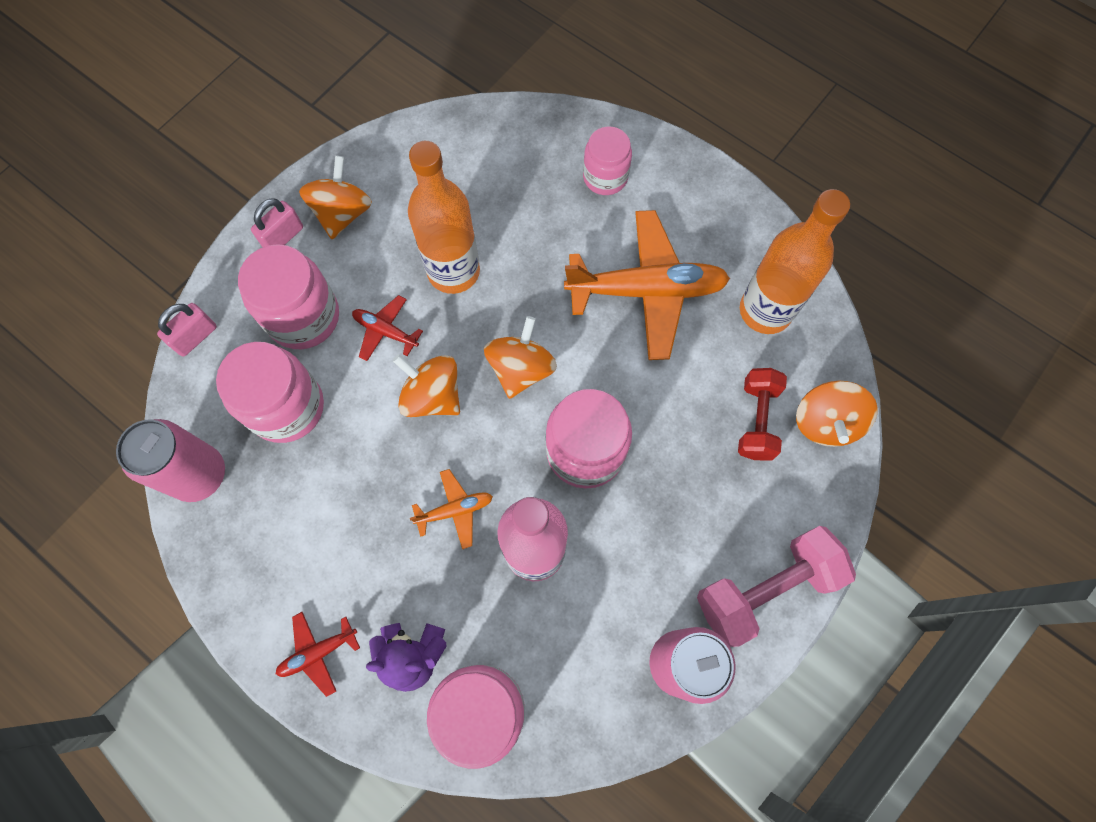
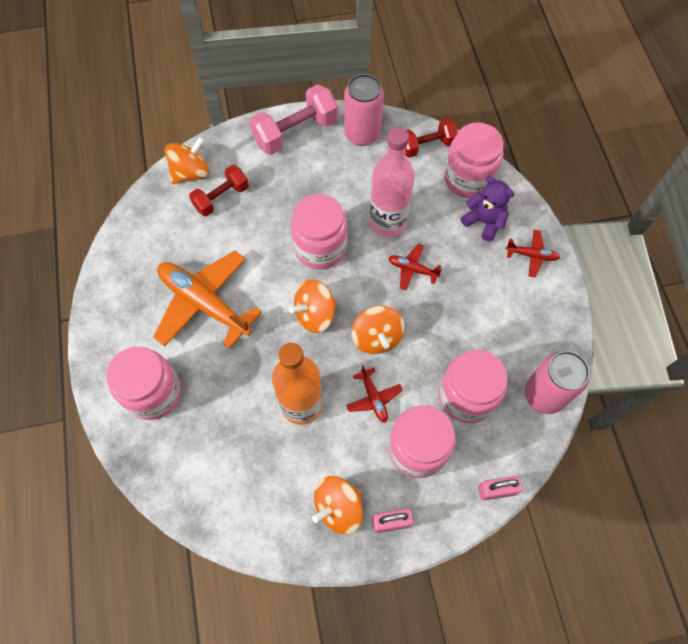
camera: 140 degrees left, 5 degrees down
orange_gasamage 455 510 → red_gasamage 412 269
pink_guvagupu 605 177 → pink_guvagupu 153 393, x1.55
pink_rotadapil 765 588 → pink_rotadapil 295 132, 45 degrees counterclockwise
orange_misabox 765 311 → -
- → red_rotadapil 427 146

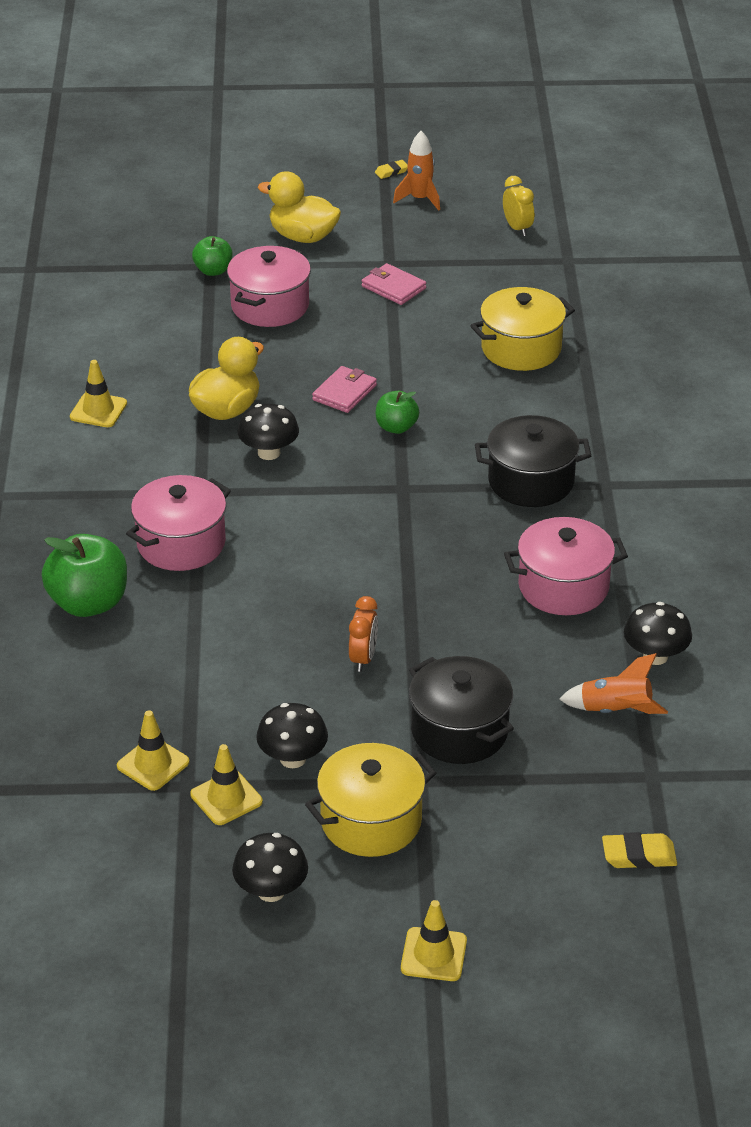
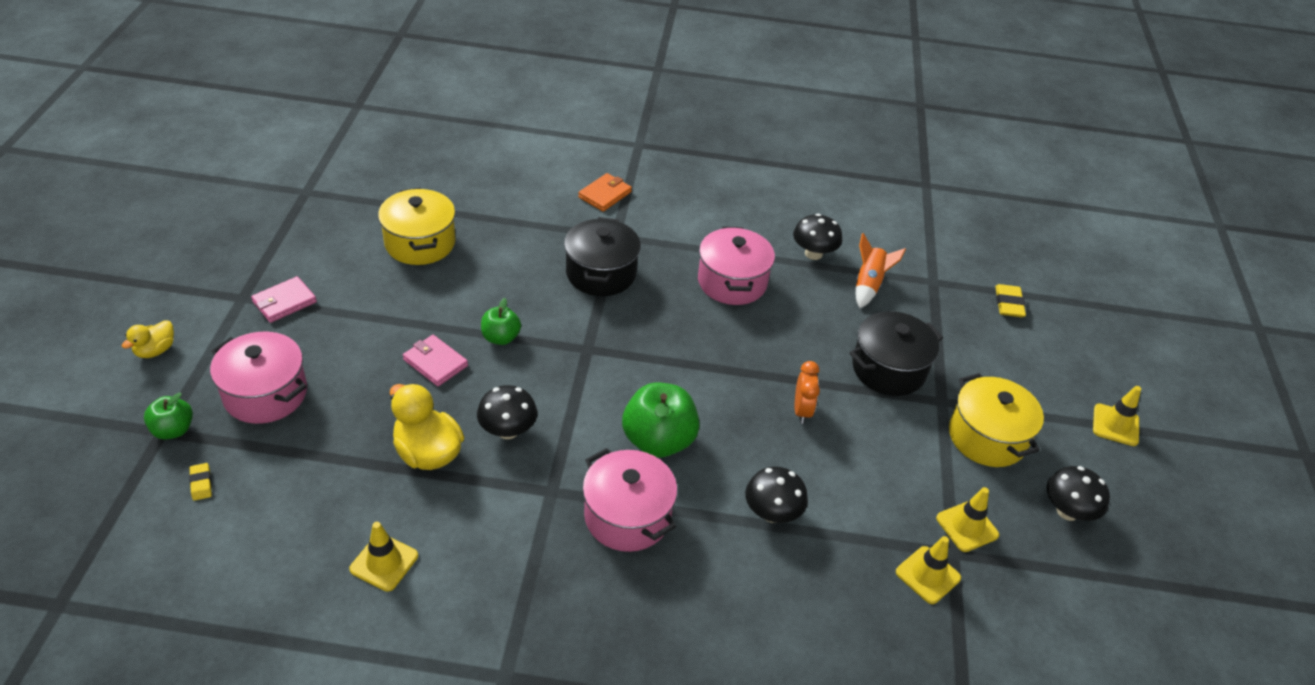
camera: 85 degrees left, 5 degrees up
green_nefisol 88 603 → green_nefisol 658 441, shifted
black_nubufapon 293 758 → black_nubufapon 772 513, shifted
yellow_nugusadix 303 237 → yellow_nugusadix 155 350, x0.57
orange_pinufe 363 658 → orange_pinufe 802 411, 75 degrees clockwise
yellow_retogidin 391 172 → yellow_retogidin 201 483, shifted
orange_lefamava 420 199 → -
yellow_pinufe 517 228 → -
- → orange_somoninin 605 194

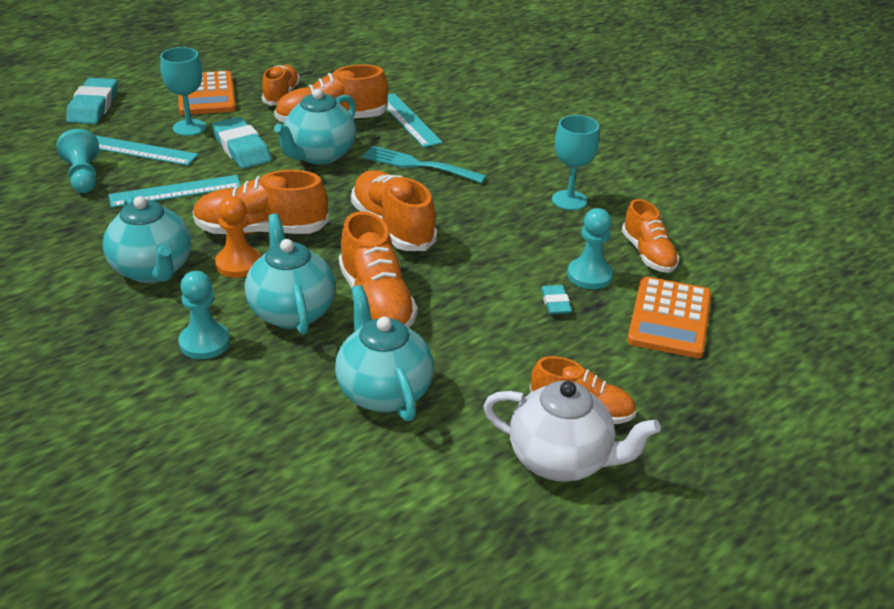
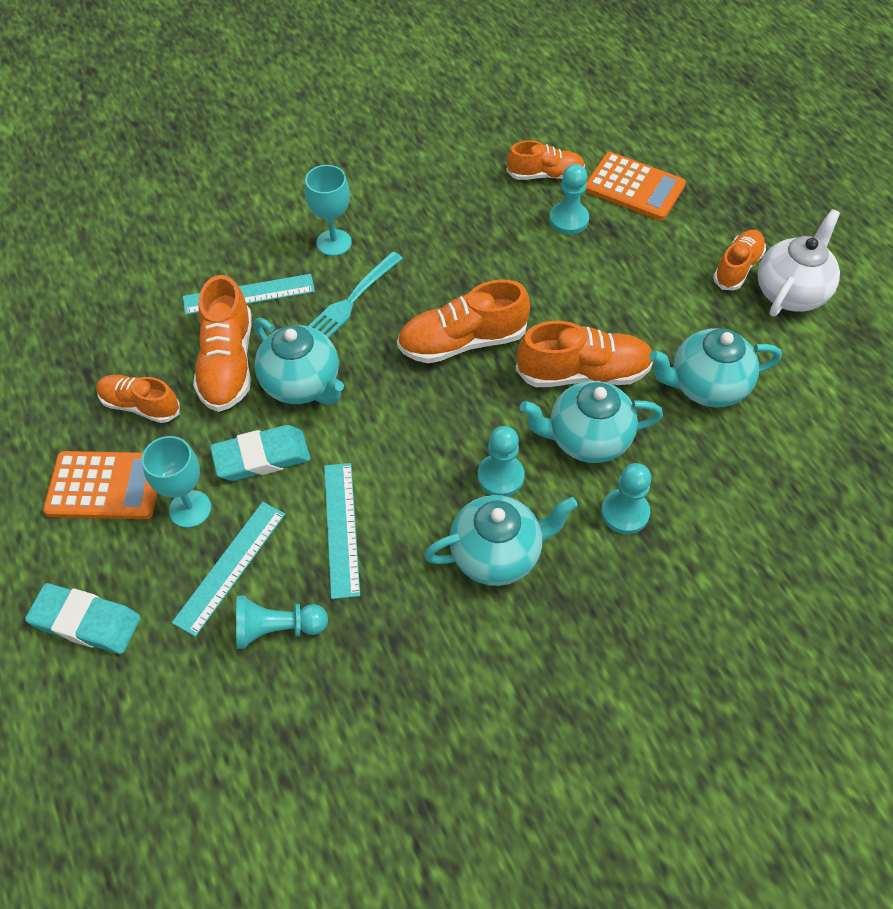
camera: 75 degrees left, 20 degrees up
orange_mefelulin 261 231 → -
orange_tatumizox 238 264 → turquoise_tatumizox 500 476
turquoise_retogidin 555 303 → -
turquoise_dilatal 569 200 → turquoise_dilatal 334 243, shifted

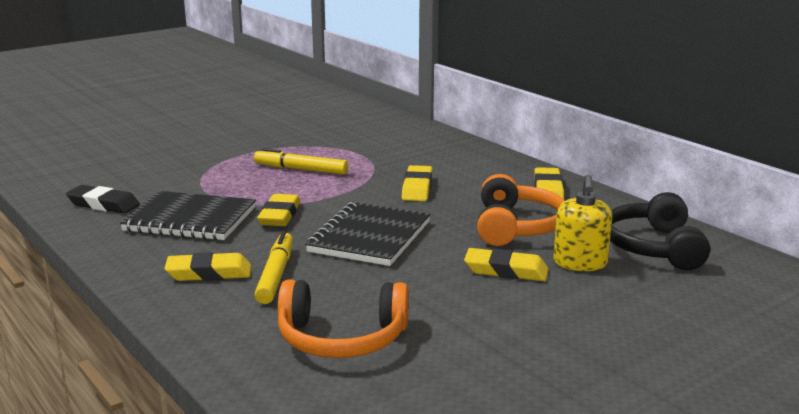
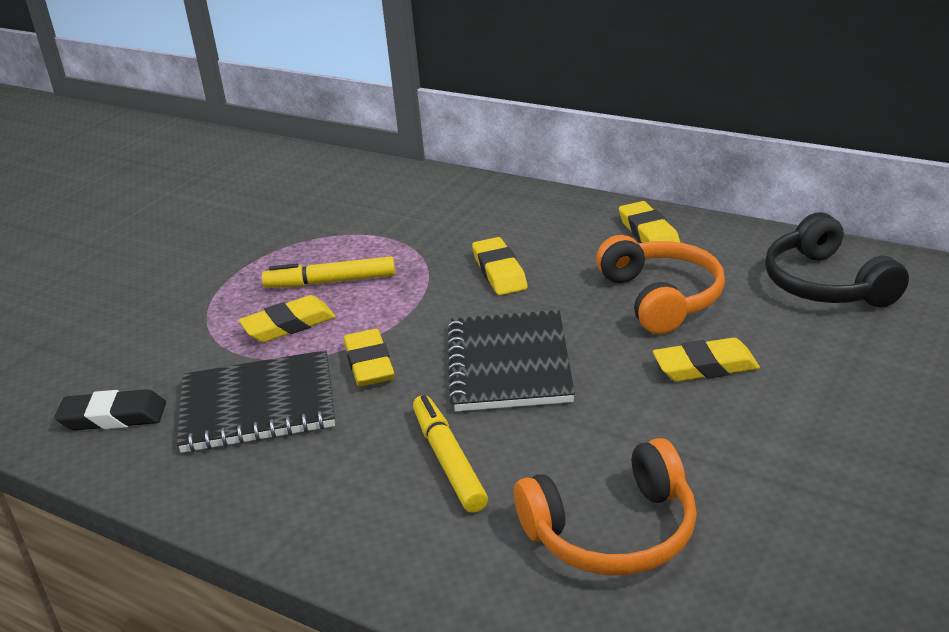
camera: 20 degrees left, 10 degrees up
yellow_retogidin 209 273 → yellow_retogidin 289 325, shifted
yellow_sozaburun 580 263 → -

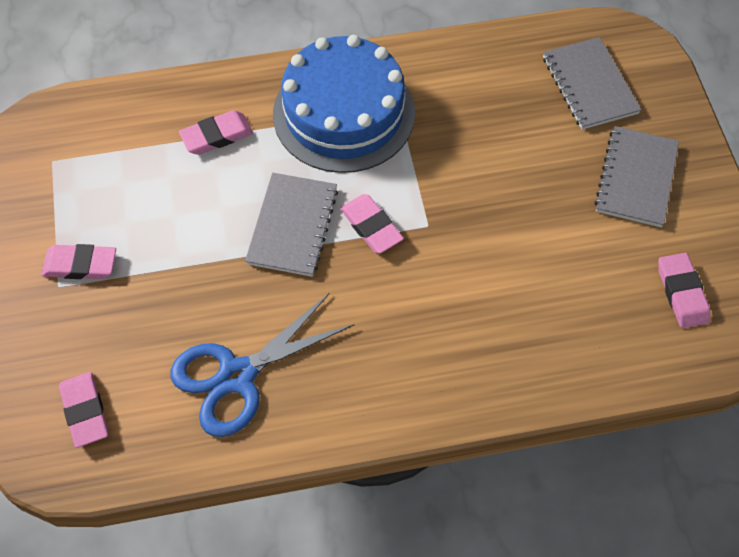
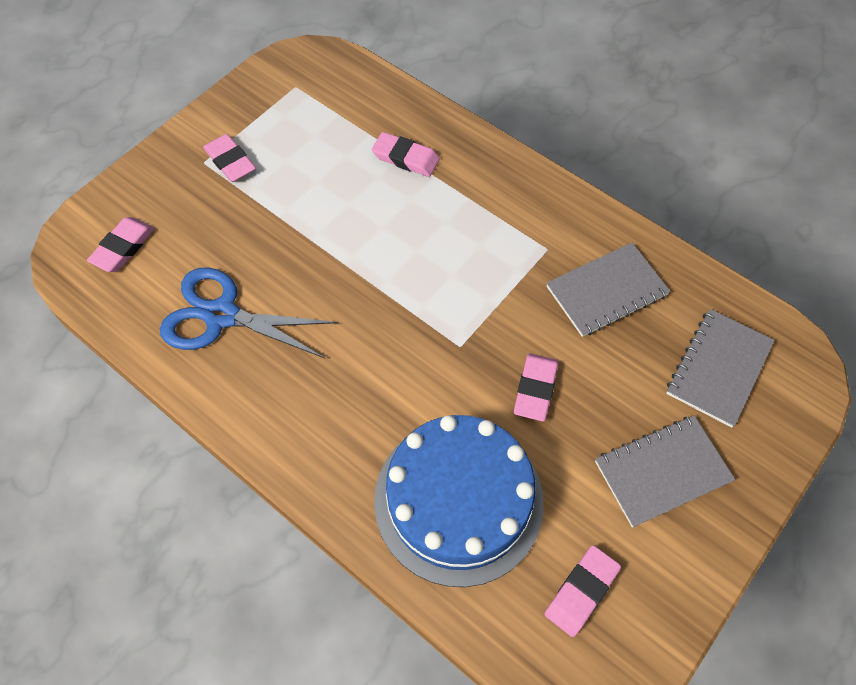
camera: 50 degrees right, 0 degrees up
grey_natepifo 292 226 → grey_natepifo 606 291, shifted
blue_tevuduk 344 113 → blue_tevuduk 458 500, shifted
pink_retogidin 371 226 → pink_retogidin 535 389, shifted

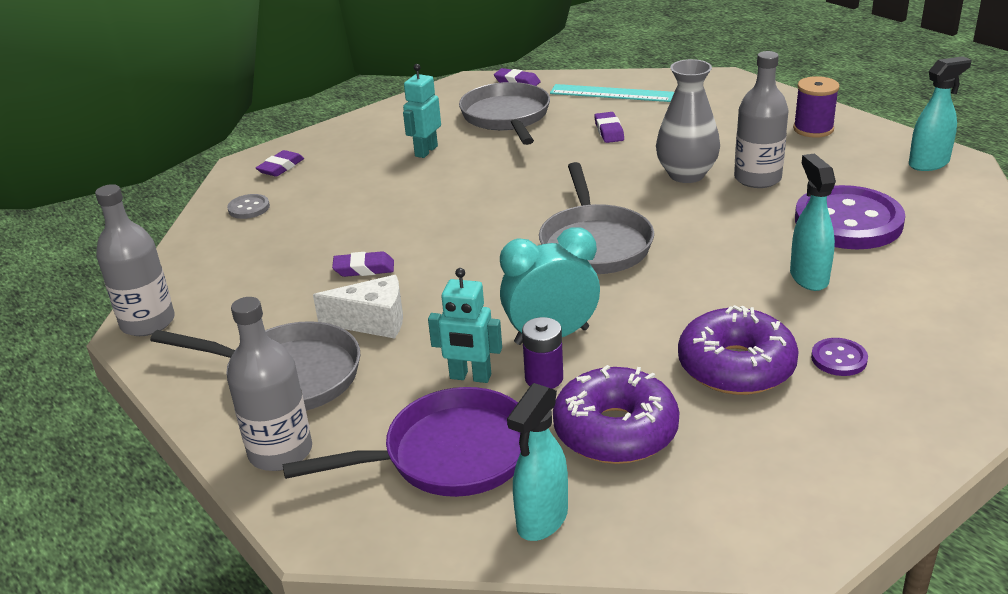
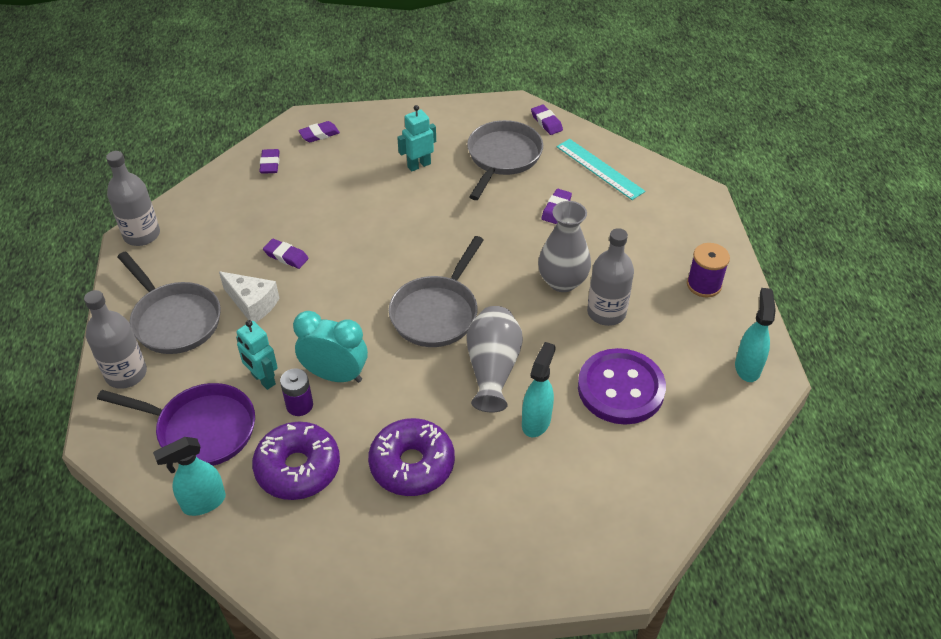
camera: 30 degrees right, 15 degrees up
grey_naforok 249 208 → purple_retogidin 270 164
purple_naforok 839 359 → -
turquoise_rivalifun 929 163 → turquoise_rivalifun 747 367, 90 degrees counterclockwise
- → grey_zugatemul 493 369

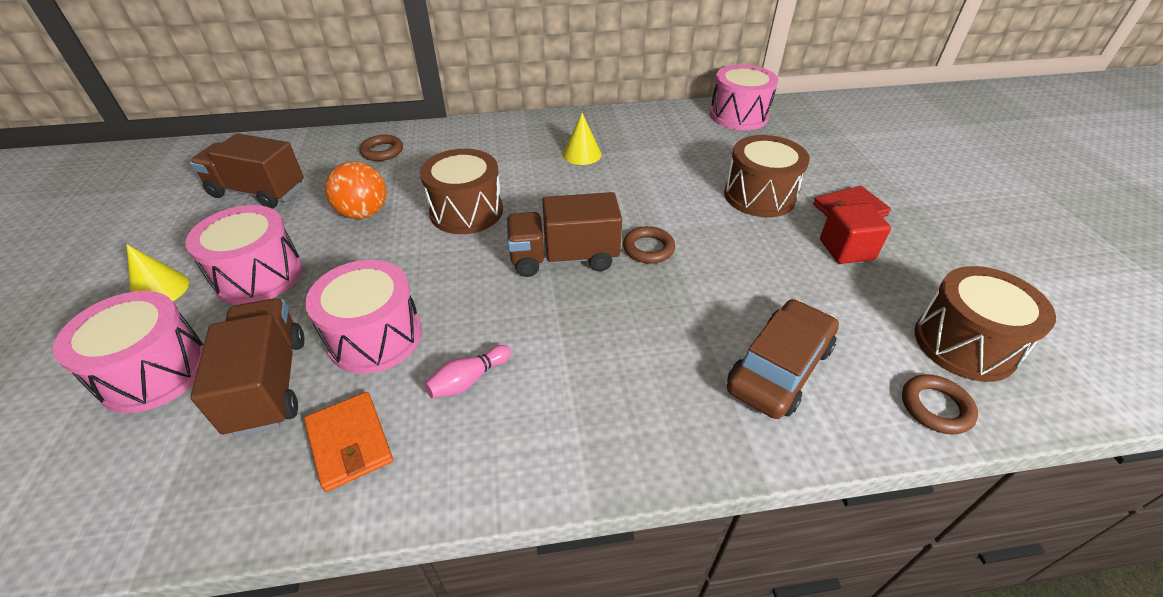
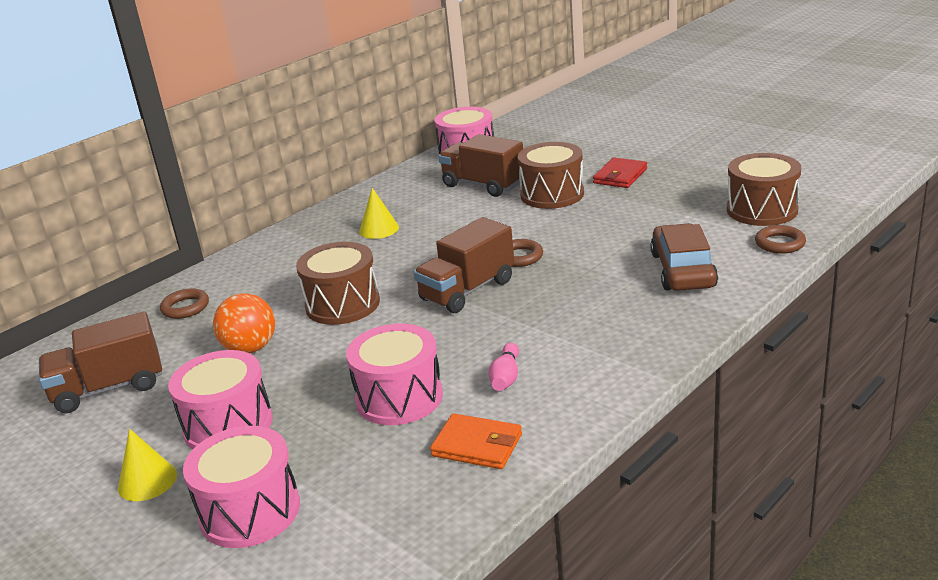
camera: 35 degrees left, 15 degrees down
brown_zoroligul 269 384 → brown_zoroligul 483 185, shifted
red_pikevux 846 249 → -

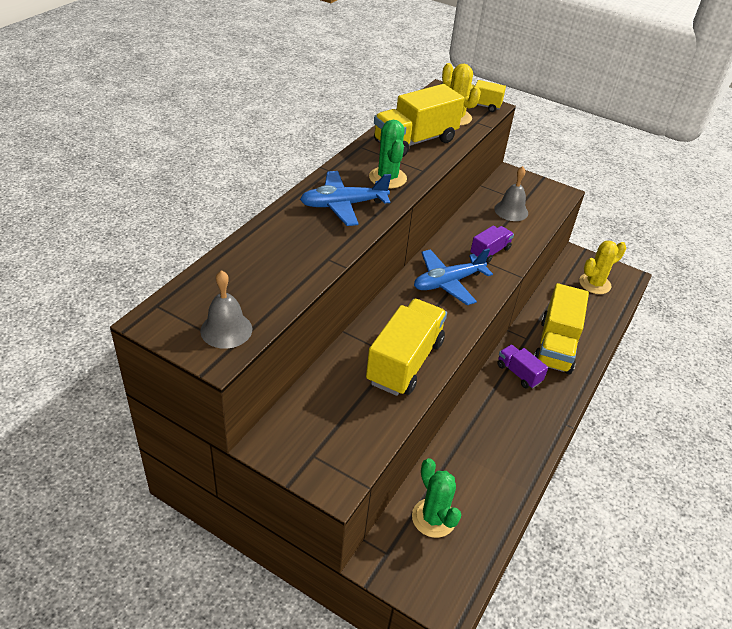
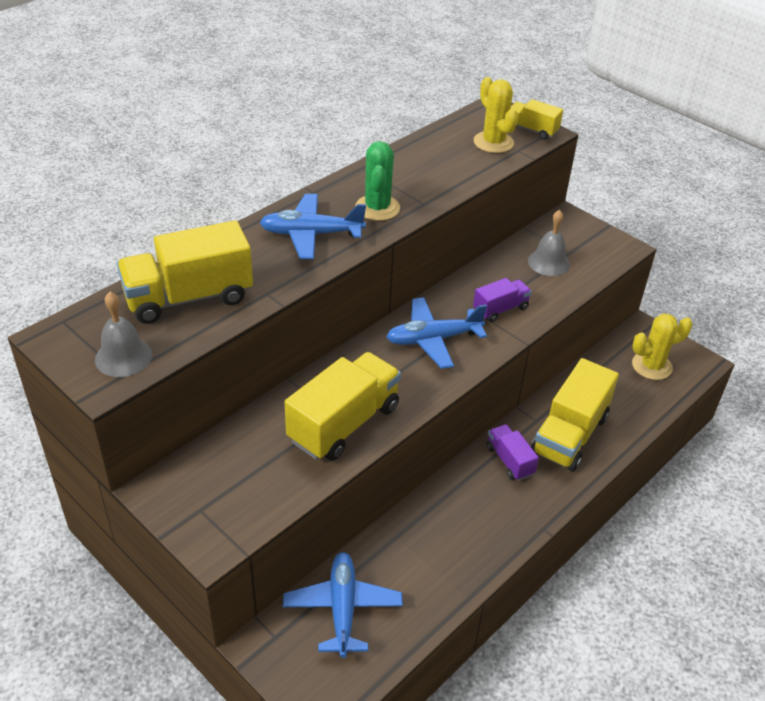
camera: 15 degrees right, 0 degrees up
yellow_zoroligul 415 141 → yellow_zoroligul 189 297, shifted
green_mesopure 433 518 → blue_gasamage 342 608

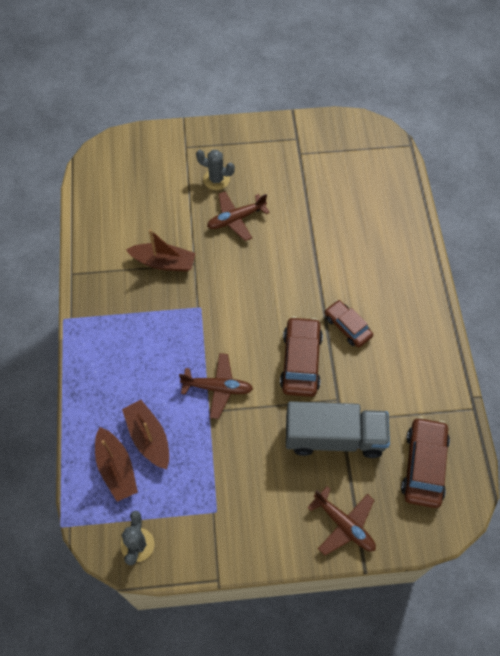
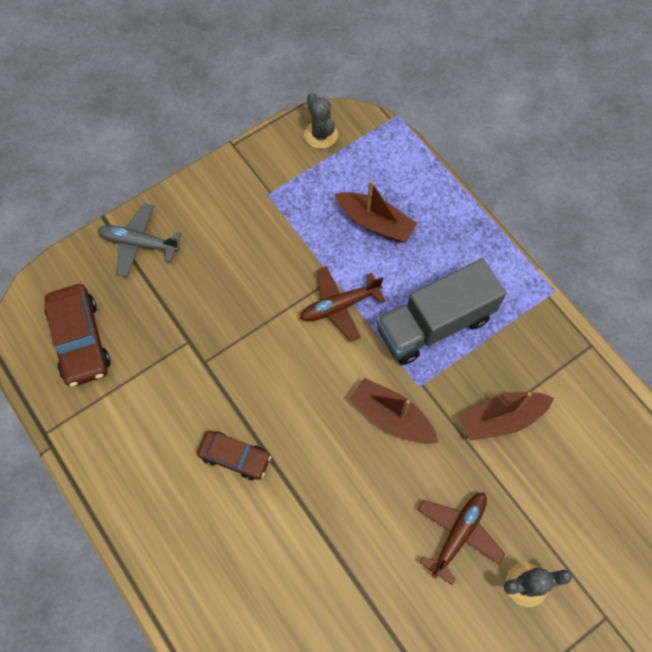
camera: 150 degrees right, 5 degrees up
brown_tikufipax 116 468 → brown_tikufipax 392 417, shifted
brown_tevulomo 301 361 → -
grey_zoroligul 334 437 → grey_zoroligul 434 324, shifted
brown_gasamage 344 525 → grey_gasamage 139 243

